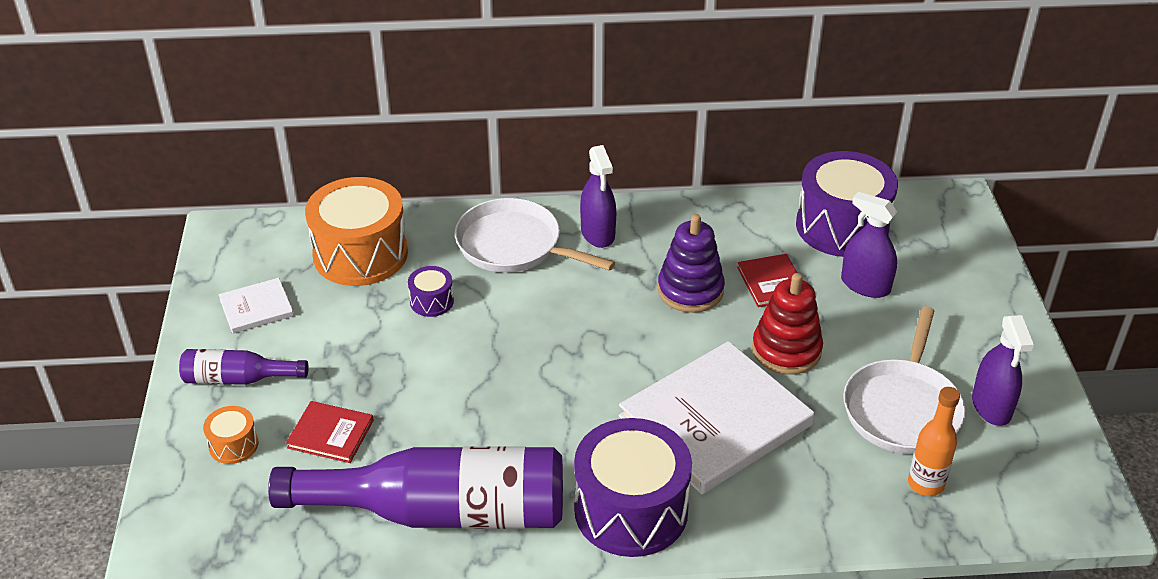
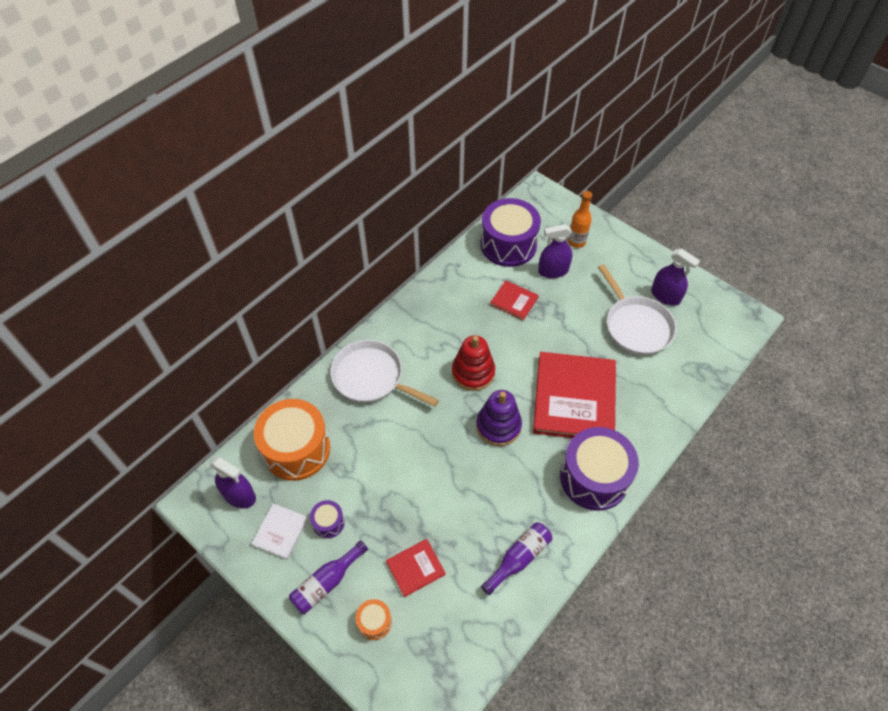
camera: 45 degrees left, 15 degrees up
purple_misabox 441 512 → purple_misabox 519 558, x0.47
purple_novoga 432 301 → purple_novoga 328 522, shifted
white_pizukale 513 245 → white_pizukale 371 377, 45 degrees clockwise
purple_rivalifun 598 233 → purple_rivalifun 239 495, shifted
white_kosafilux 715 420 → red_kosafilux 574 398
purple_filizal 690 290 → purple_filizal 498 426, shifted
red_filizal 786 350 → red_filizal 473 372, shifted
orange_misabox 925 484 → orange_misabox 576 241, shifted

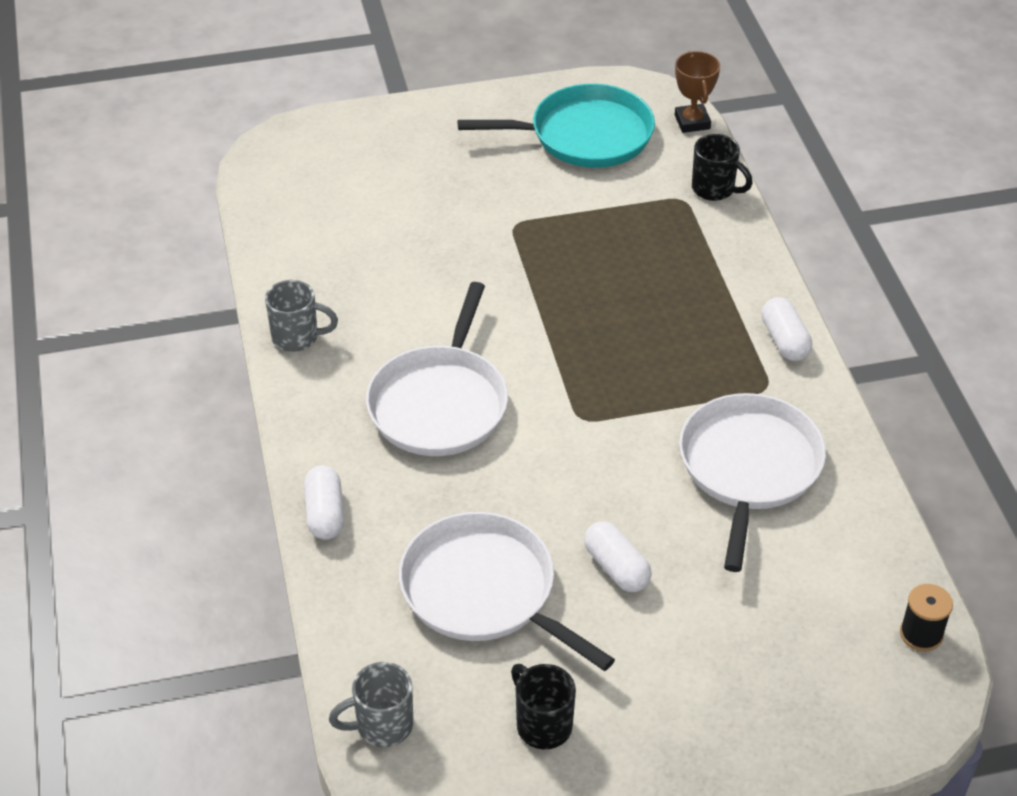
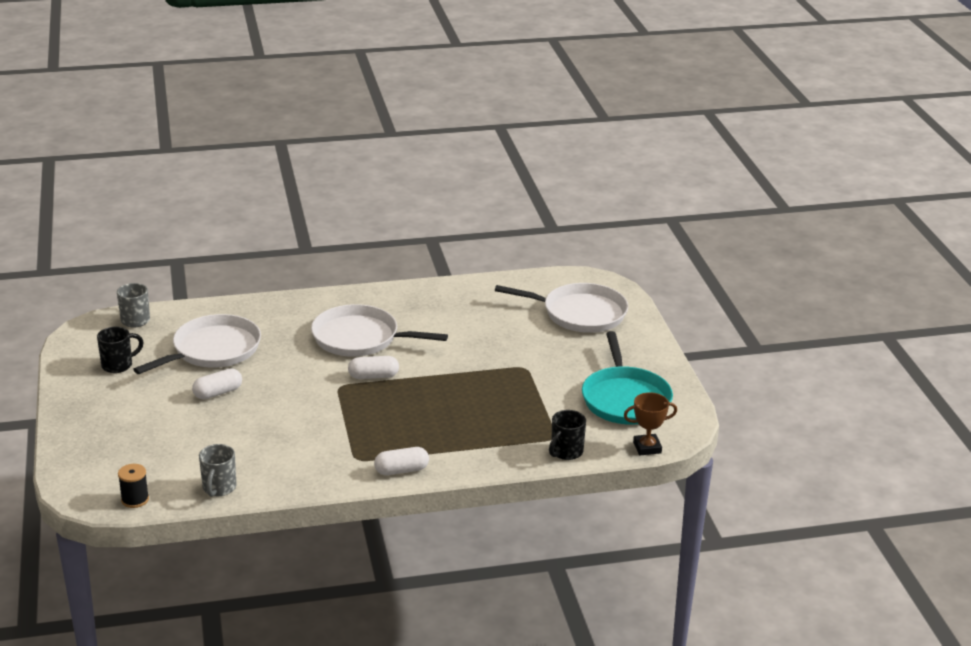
camera: 90 degrees right, 15 degrees down
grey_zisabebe 297 337 → grey_zisabebe 219 488, shifted
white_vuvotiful 325 513 → white_vuvotiful 373 376, shifted
white_pizukale 749 468 → white_pizukale 580 313, shifted

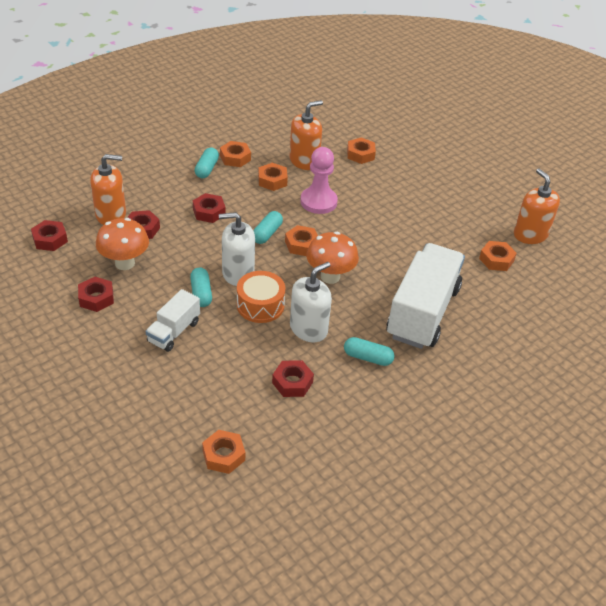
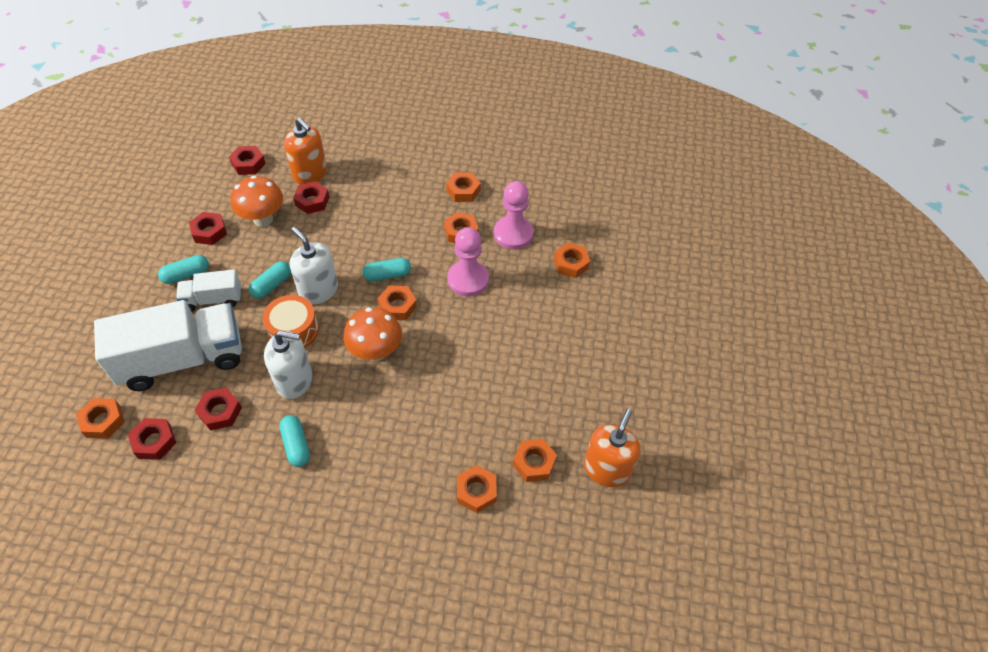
camera: 50 degrees right, 10 degrees up
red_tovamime 209 212 → red_tovamime 154 441, shifted
turquoise_vuvotiful 207 169 → turquoise_vuvotiful 186 275, shifted
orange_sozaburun 304 161 → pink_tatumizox 513 234
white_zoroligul 422 312 → white_zoroligul 183 359, shifted
- → orange_tovamime 476 491

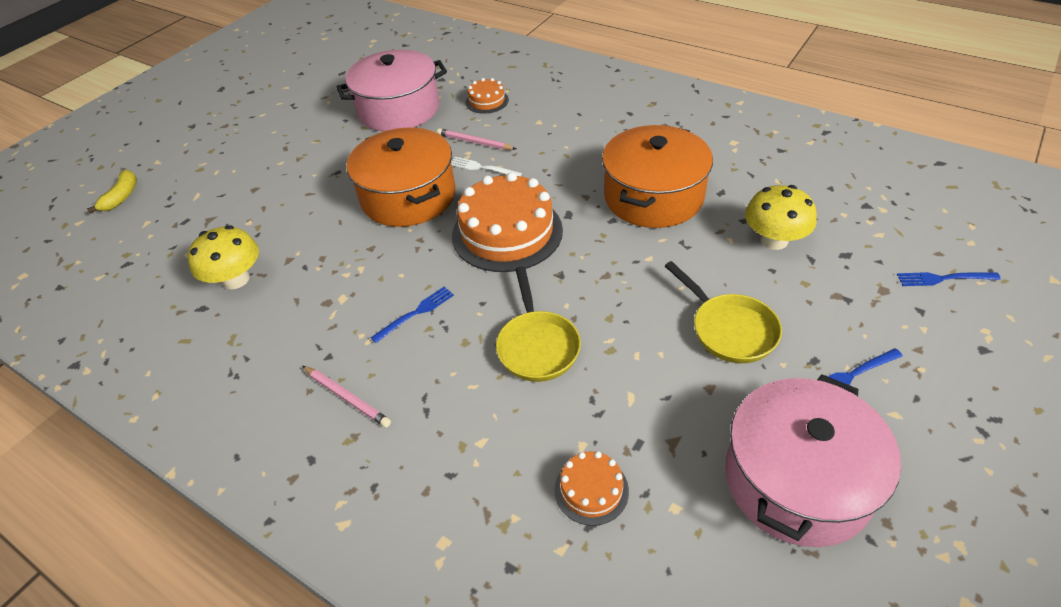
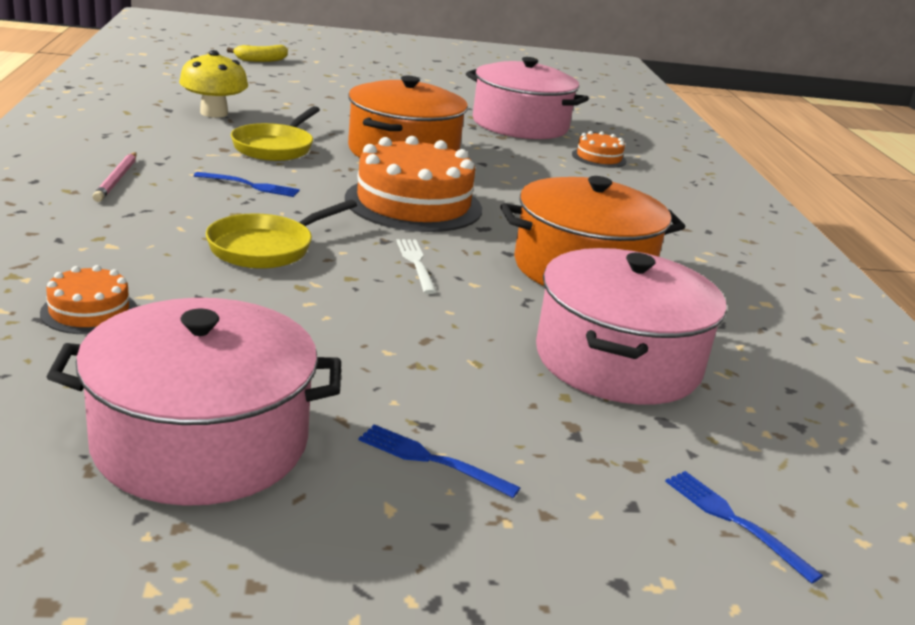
camera: 45 degrees right, 20 degrees down
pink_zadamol 474 142 → -
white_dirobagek 482 168 → white_dirobagek 415 263, shifted
yellow_pizukale 729 329 → yellow_pizukale 275 147, shifted
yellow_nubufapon 774 240 → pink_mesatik 617 360

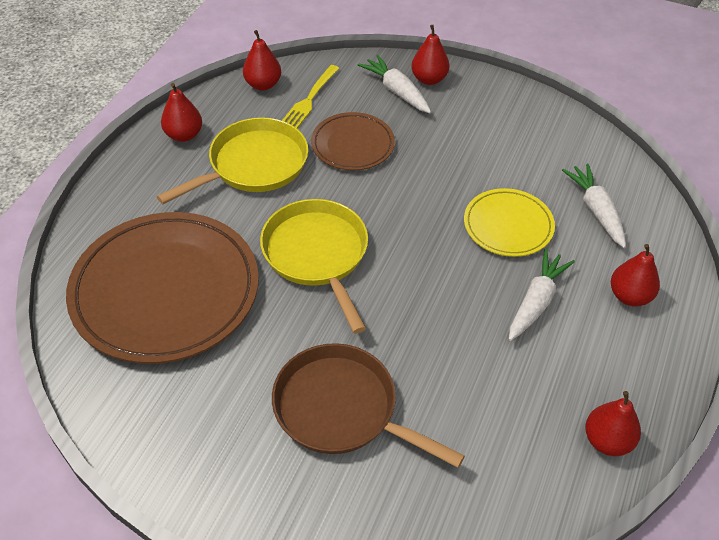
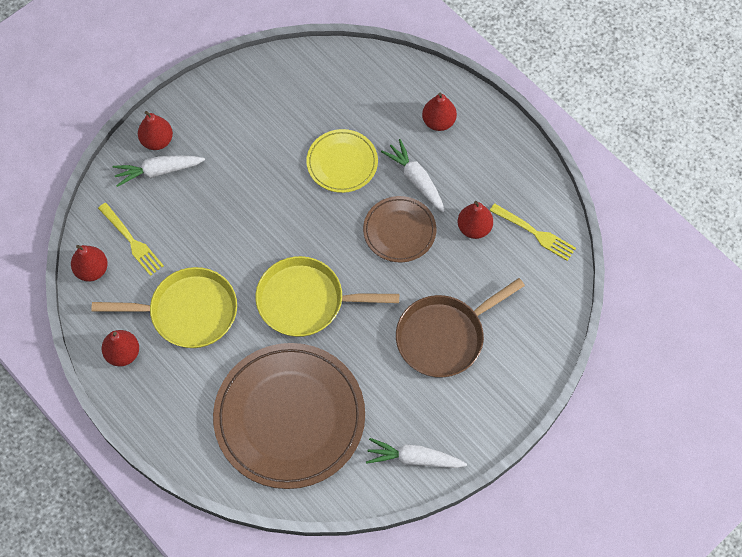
camera: 65 degrees left, 15 degrees up
yellow_pizukale 253 165 → yellow_pizukale 188 312, 105 degrees clockwise
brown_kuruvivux 352 145 → brown_kuruvivux 399 231, shifted
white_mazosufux 596 211 → white_mazosufux 414 459, shifted
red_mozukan 607 441 → red_mozukan 474 228, shifted
- → yellow_dirobagek 535 233

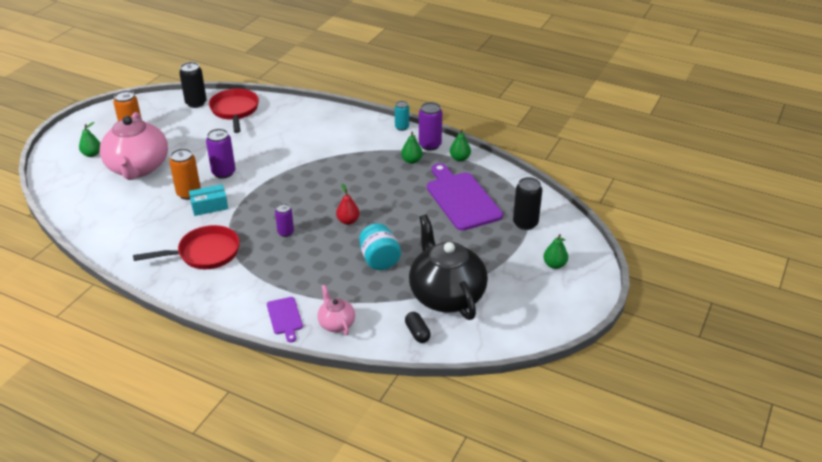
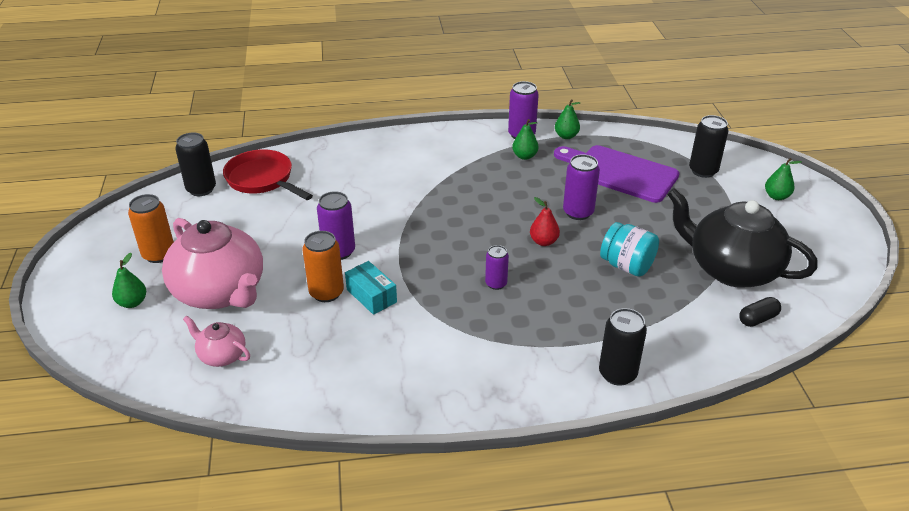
camera: 35 degrees left, 0 degrees up
red_pizukale 204 253 → -
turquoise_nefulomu 209 206 → turquoise_nefulomu 371 296, 75 degrees counterclockwise
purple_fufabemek 285 317 → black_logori 617 374
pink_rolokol 336 323 → pink_rolokol 222 355, shifted
turquoise_logori 402 127 → -
black_vuvotiful 417 333 → black_vuvotiful 757 319, 60 degrees counterclockwise
- → purple_logori 578 212

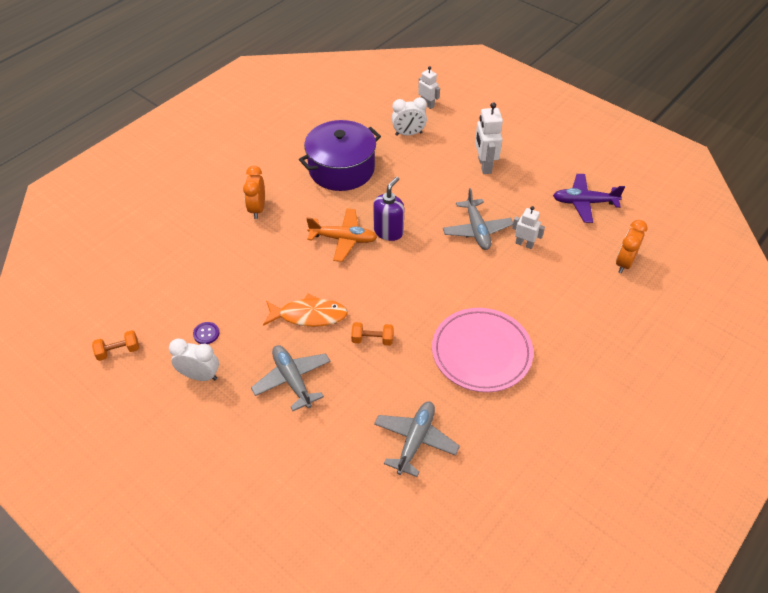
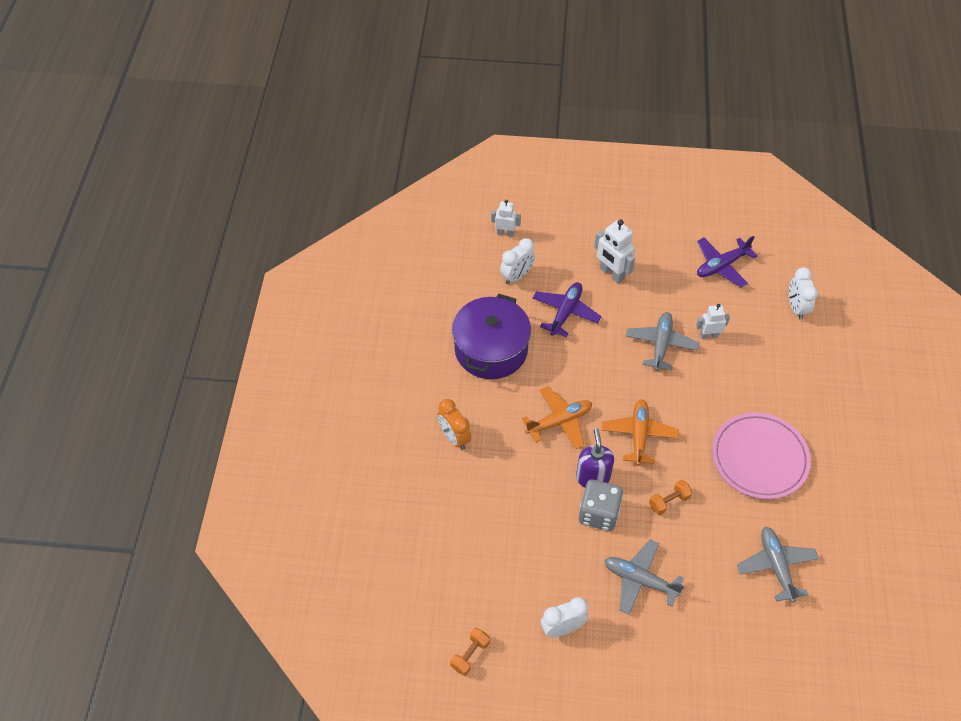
camera: 35 degrees left, 5 degrees up
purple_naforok 206 334 → -
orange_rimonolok 309 315 → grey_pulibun 599 513
purple_sozaburun 388 231 → purple_sozaburun 592 477, shifted
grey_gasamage 477 230 → grey_gasamage 661 344, 120 degrees counterclockwise
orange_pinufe 624 263 → white_pinufe 796 308
- → purple_gasamage 565 312
- → orange_gasamage 639 435

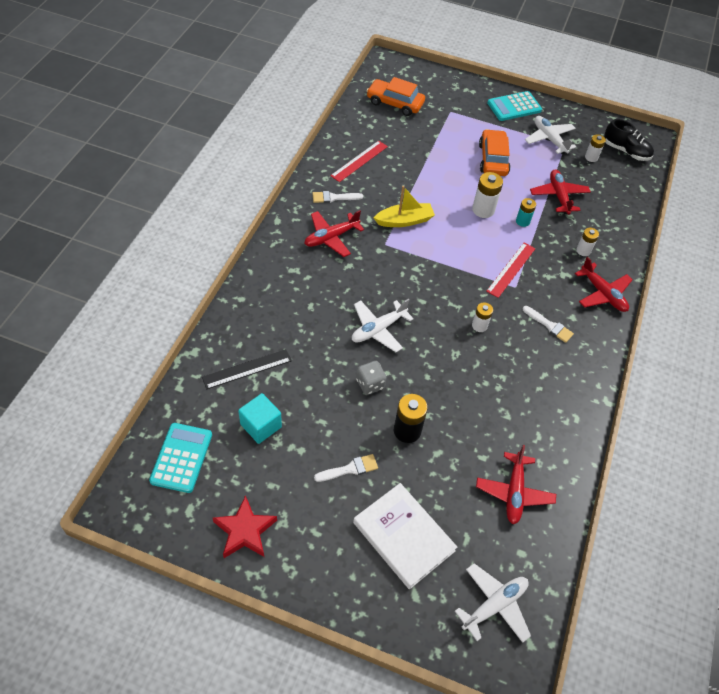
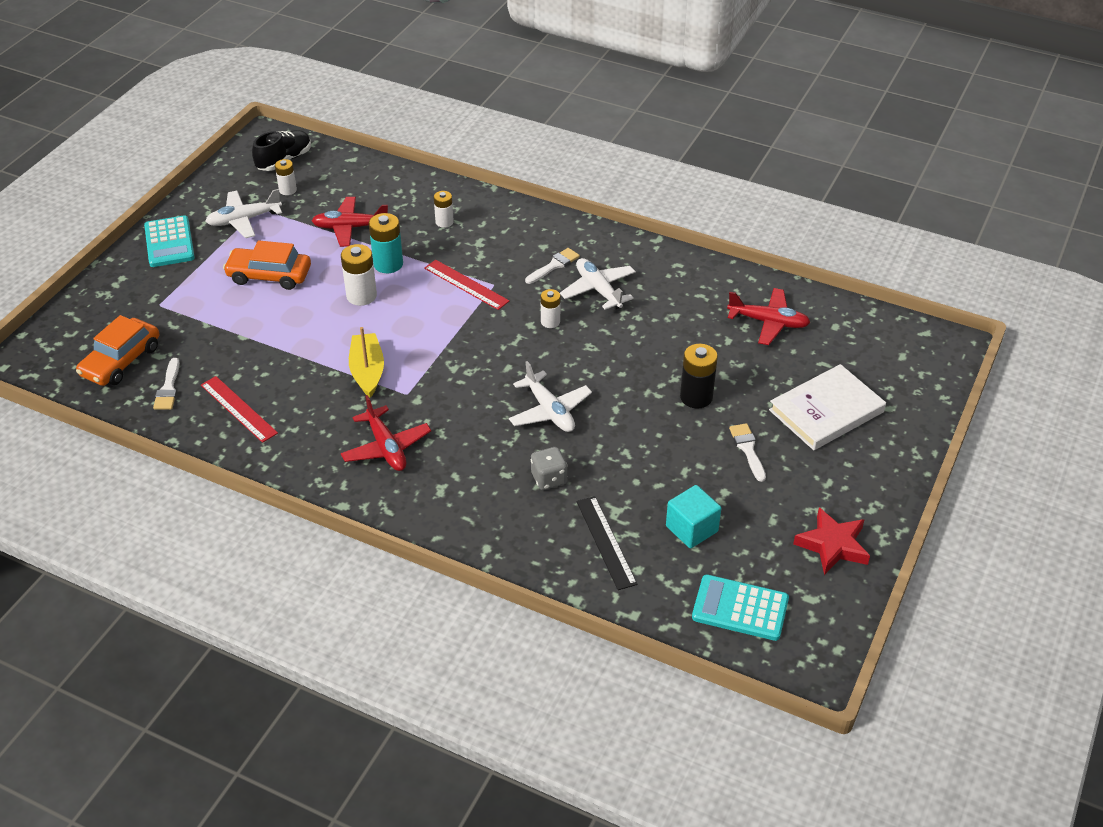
camera: 80 degrees left, 10 degrees down
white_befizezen 334 197 → white_befizezen 168 388, shifted
grey_pulibun 370 384 → grey_pulibun 549 479, shifted
white_gasamage 494 605 → white_gasamage 598 290, shifted
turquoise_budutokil 522 221 → turquoise_budutokil 388 264, x1.59
red_gasamage 602 294 → -

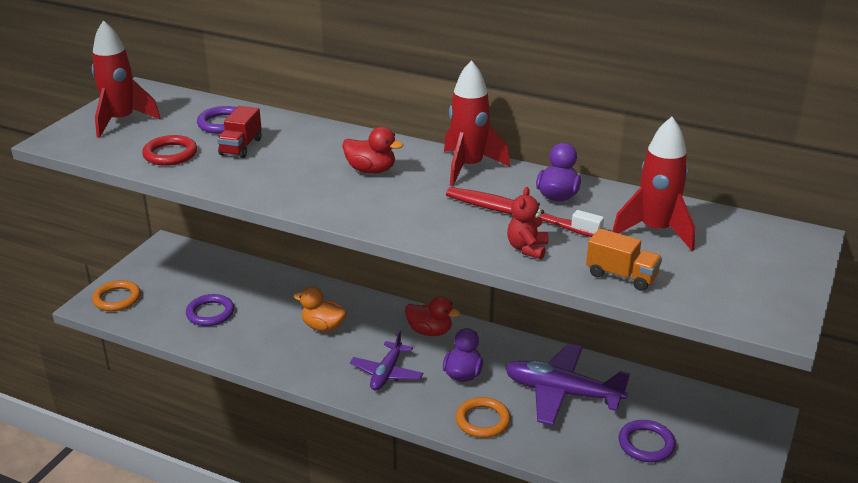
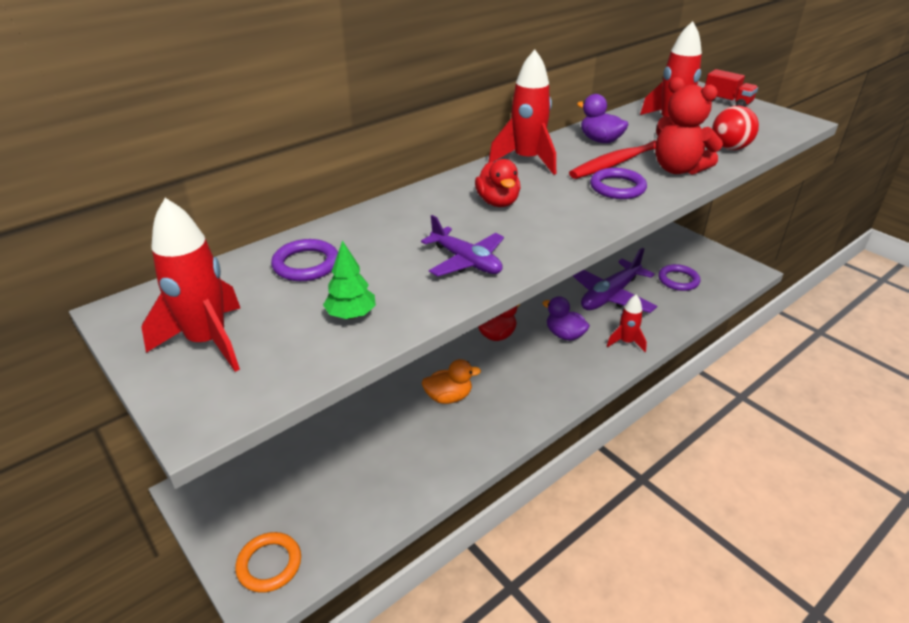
camera: 65 degrees left, 5 degrees up
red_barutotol 170 154 → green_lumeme 351 315
purple_barutotol 210 313 → purple_barutotol 617 187, shifted
red_zoroligul 241 147 → red_zoroligul 727 102, shifted
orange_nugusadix 323 326 → orange_nugusadix 448 397, 150 degrees counterclockwise
red_nugusadix 371 170 → red_nugusadix 497 202, 120 degrees clockwise
purple_gasamage 387 373 → purple_gasamage 466 261, shifted
orange_barutotol 482 420 → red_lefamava 626 342
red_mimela 527 248 → red_mimela 678 169, x1.68
orange_zoroligul 621 276 → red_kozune 729 148

